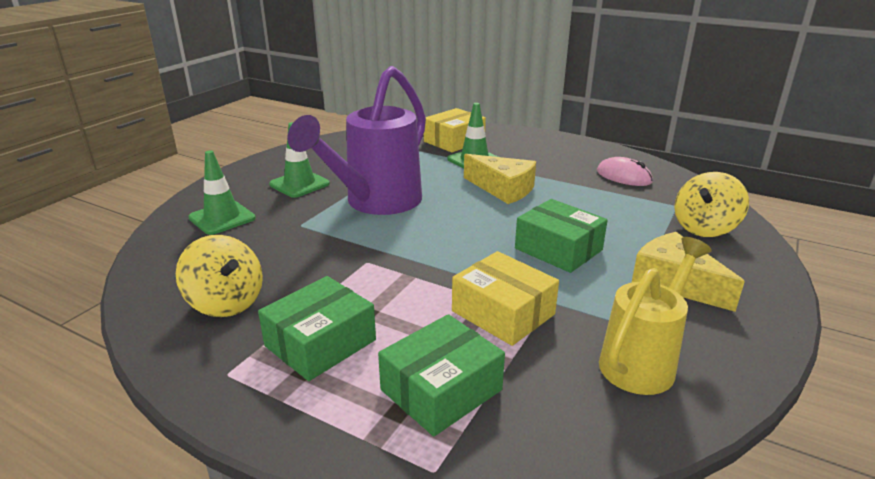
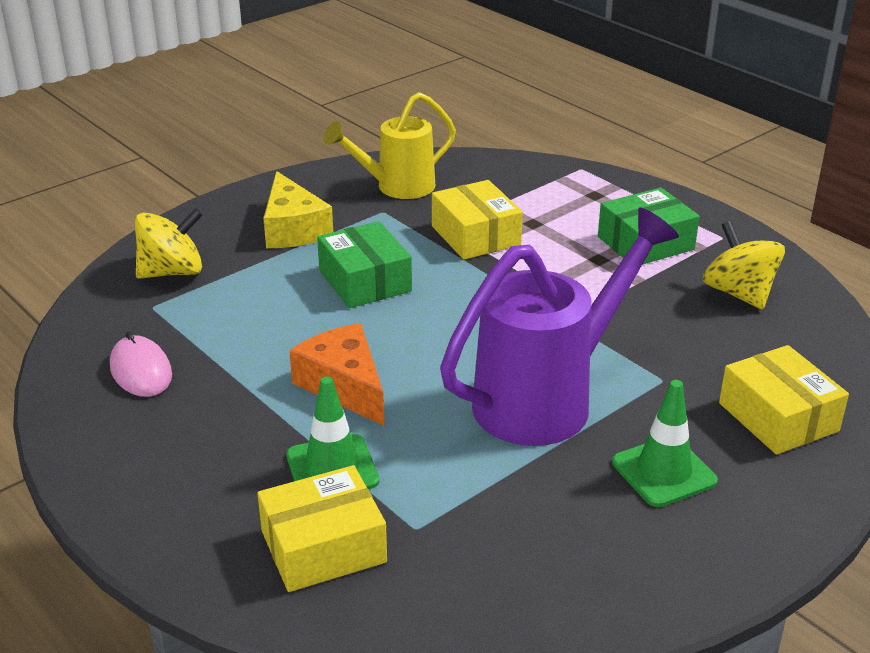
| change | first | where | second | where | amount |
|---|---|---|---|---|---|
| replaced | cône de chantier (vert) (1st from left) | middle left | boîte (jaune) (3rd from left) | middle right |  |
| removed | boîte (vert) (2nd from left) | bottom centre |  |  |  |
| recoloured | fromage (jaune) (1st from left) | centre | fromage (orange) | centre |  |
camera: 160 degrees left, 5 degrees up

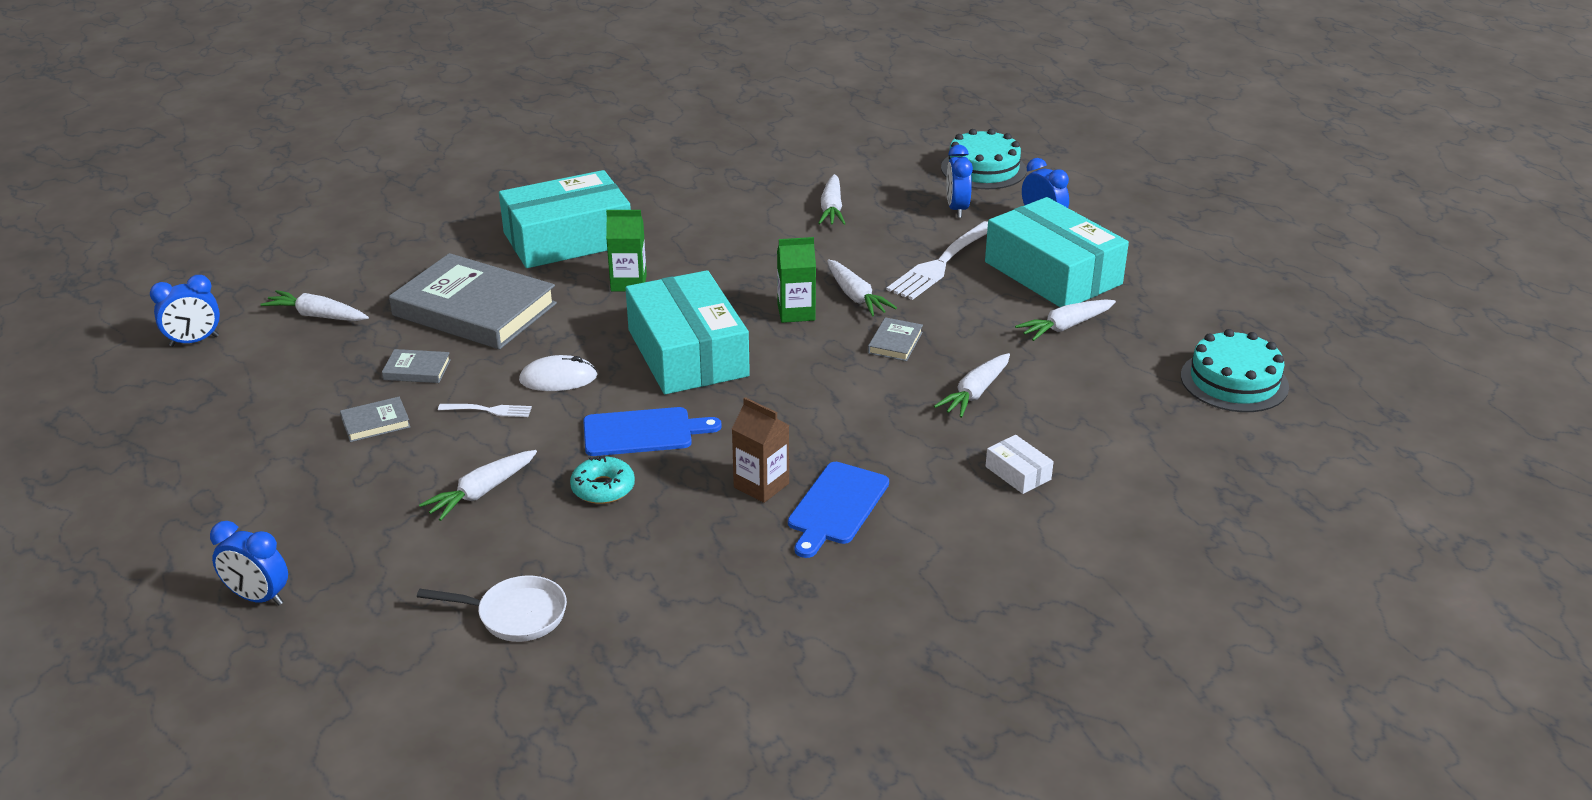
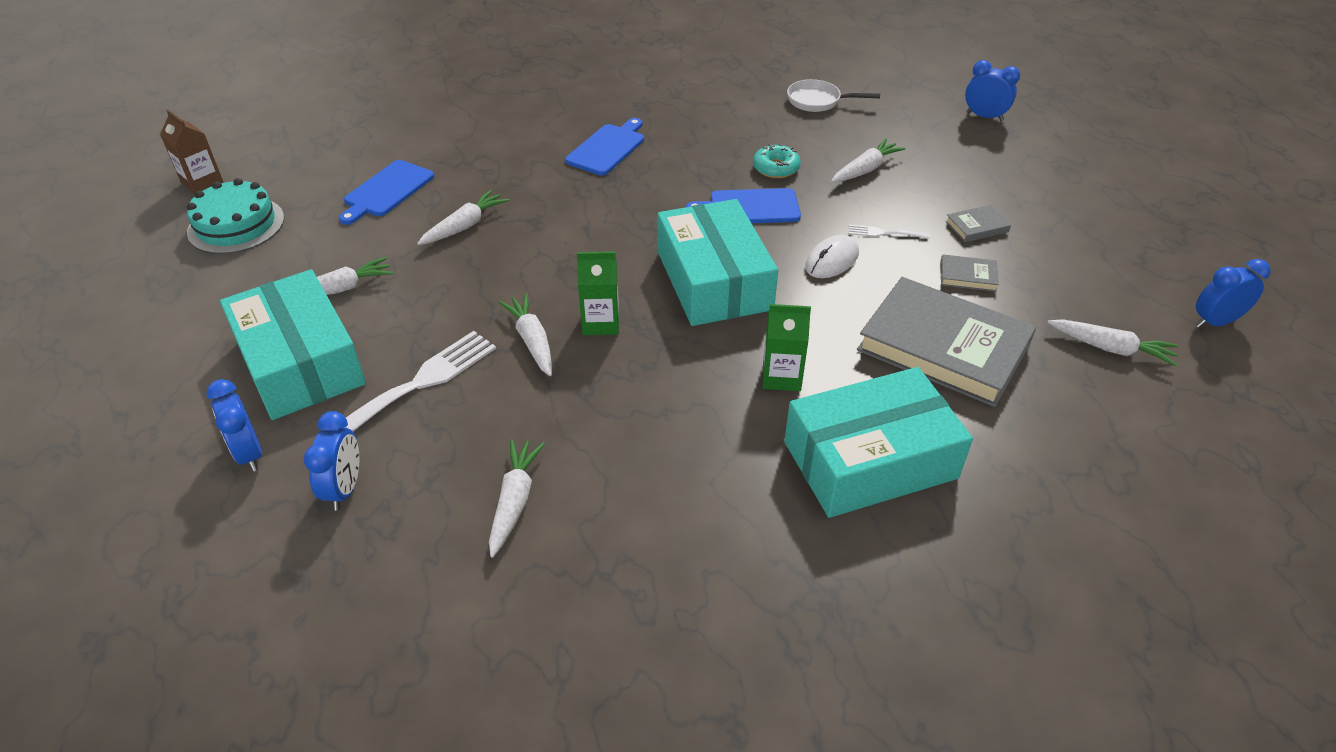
| change | first | where | second | where | amount |
|---|---|---|---|---|---|
| turned | souris (blanc) | centre |  | centre | 45 degrees counterclockwise |
| moved | brique de lait (marron) | centre |  | top left |  |
| removed | livre (gris) (4th from left) | centre |  |  |  |
| removed | gâteau (turquoise) (1st from left) | top centre |  |  |  |
| removed | boîte (blanc) | centre |  |  |  |
| added |  |  | planche à découper (bleu) (1st from left) | top left |  |
camera: 175 degrees left, 10 degrees up

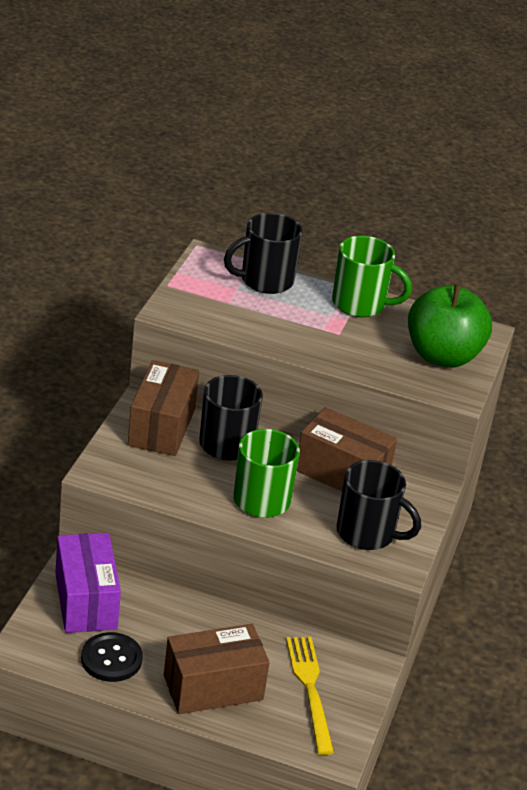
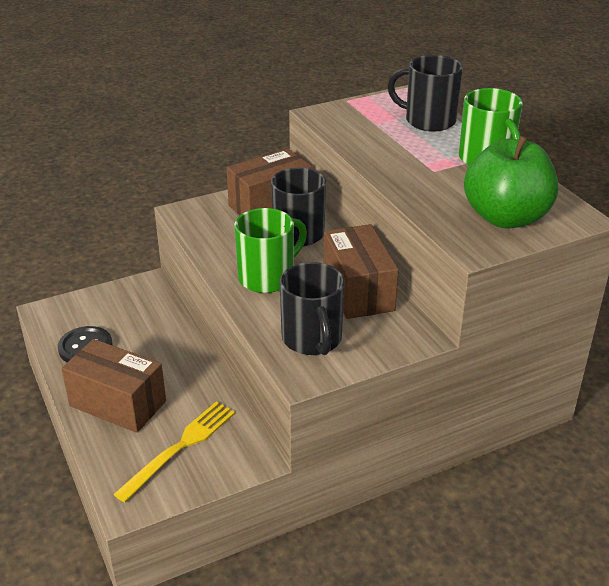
| change | first | where | second | where | amount |
|---|---|---|---|---|---|
| removed | boîte (violet) | bottom left |  |  |  |
camera: 50 degrees right, 0 degrees up

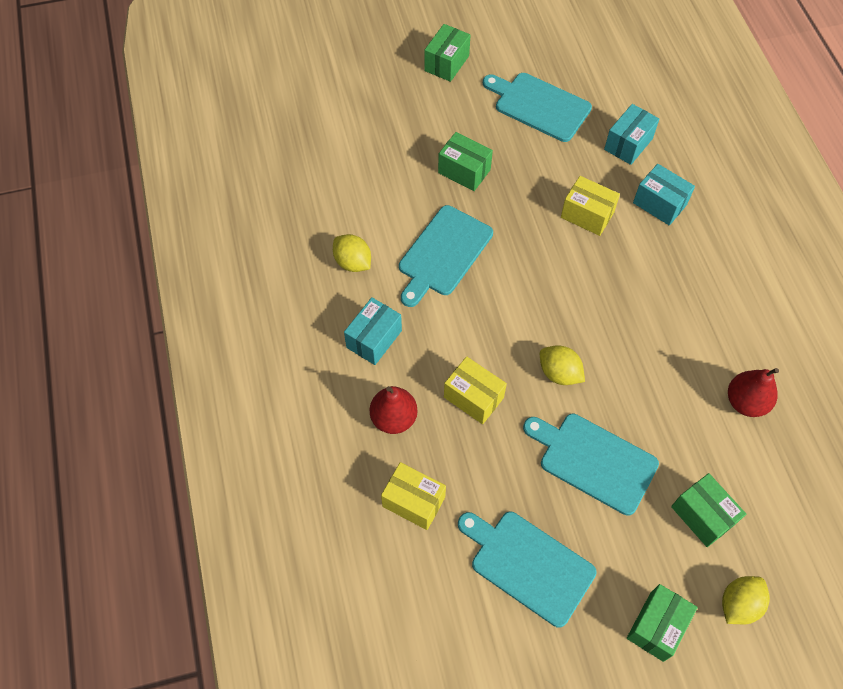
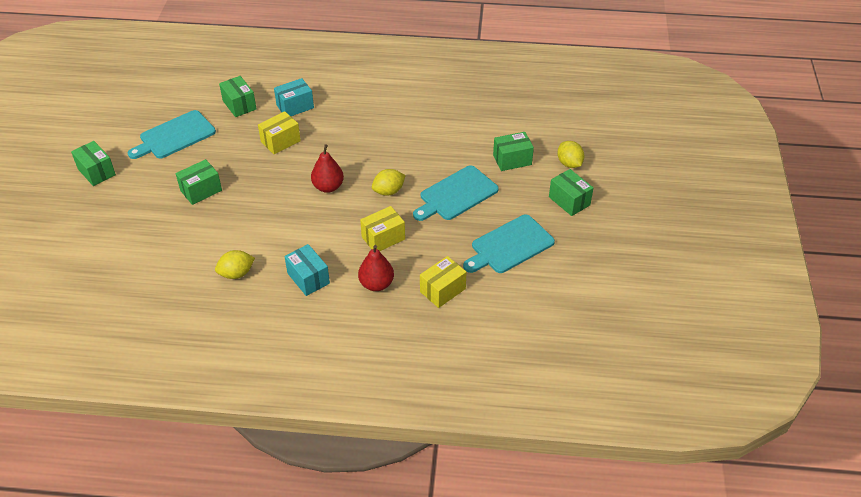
| change | first | where | second | where | amount |
|---|---|---|---|---|---|
| removed | planche à découper (turquoise) (1st from left) | centre |  |  |  |
| recoloured | boîte (turquoise) (2nd from left) | top right | boîte (vert) (3rd from left) | top left |  |
| moved | poire (rouge) (2nd from left in the first image) | middle right | poire (rouge) (1st from left) | centre |  |
camera: 70 degrees left, 15 degrees down

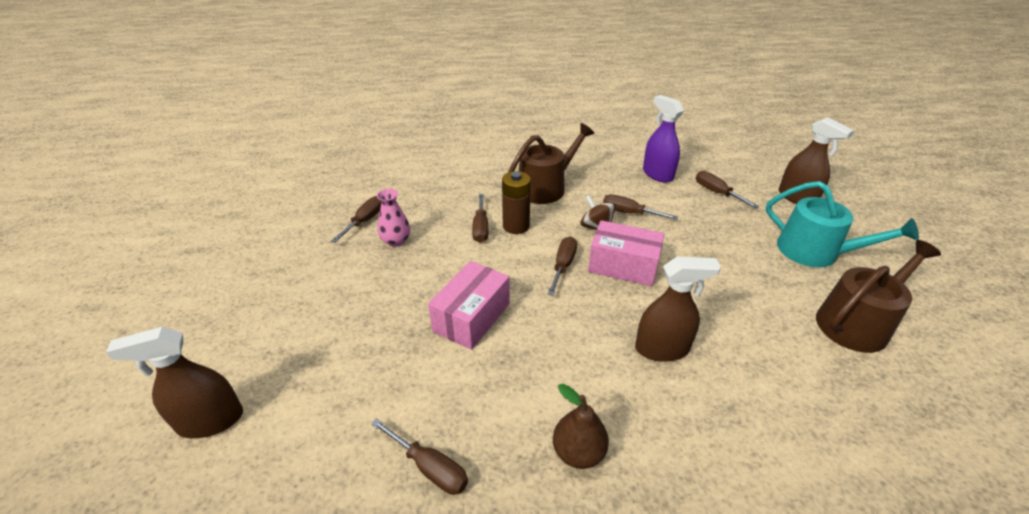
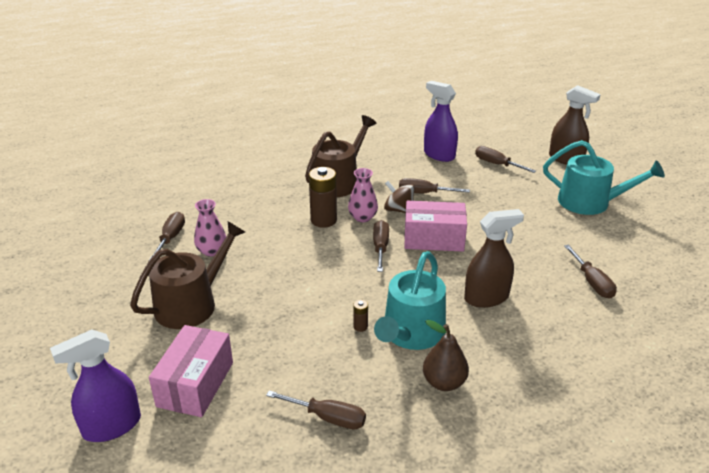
| change | first | where | second | where | amount |
|---|---|---|---|---|---|
| recoloured | vaporisateur (marron) (1st from left) | bottom left | vaporisateur (violet) (1st from left) | bottom left |  |
| moved | boîte (rose) (1st from left) | centre |  | bottom left |  |
| moved | tournevis (marron) (3rd from left in the first image) | centre | tournevis (marron) (6th from left) | middle right |  |
| moved | arrosoir (marron) (2nd from left in the first image) | middle right | arrosoir (marron) (1st from left) | middle left |  |
| added |  |  | vase (rose) (2nd from left) | centre |  |
| added |  |  | pile (marron) (2nd from left) | bottom centre |  |
| added |  |  | arrosoir (turquoise) (1st from left) | centre |  |
camera: 15 degrees left, 5 degrees down

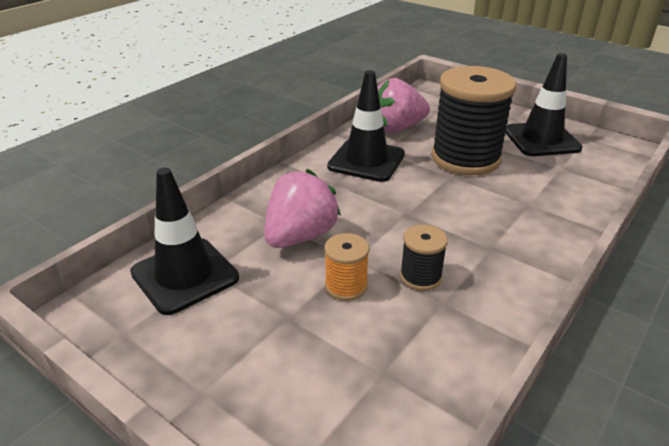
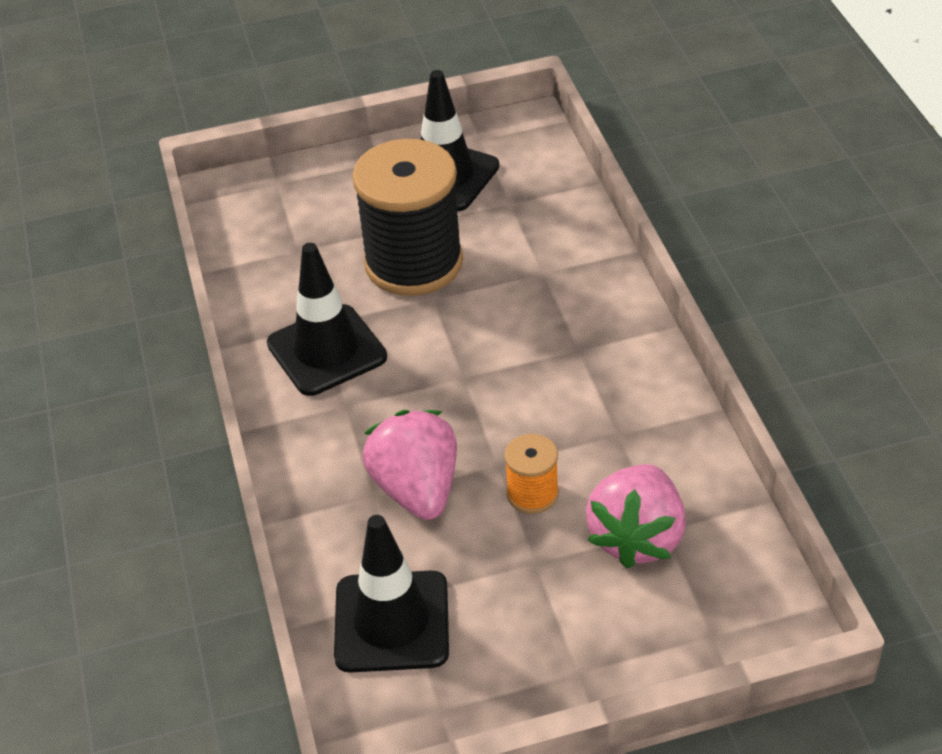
| change | first | where | second | where | amount |
|---|---|---|---|---|---|
| moved | fraise (rose) (2nd from left) | top centre |  | bottom right |  |
| removed | bobine (noir) (1st from left) | centre |  |  |  |
camera: 50 degrees left, 10 degrees up

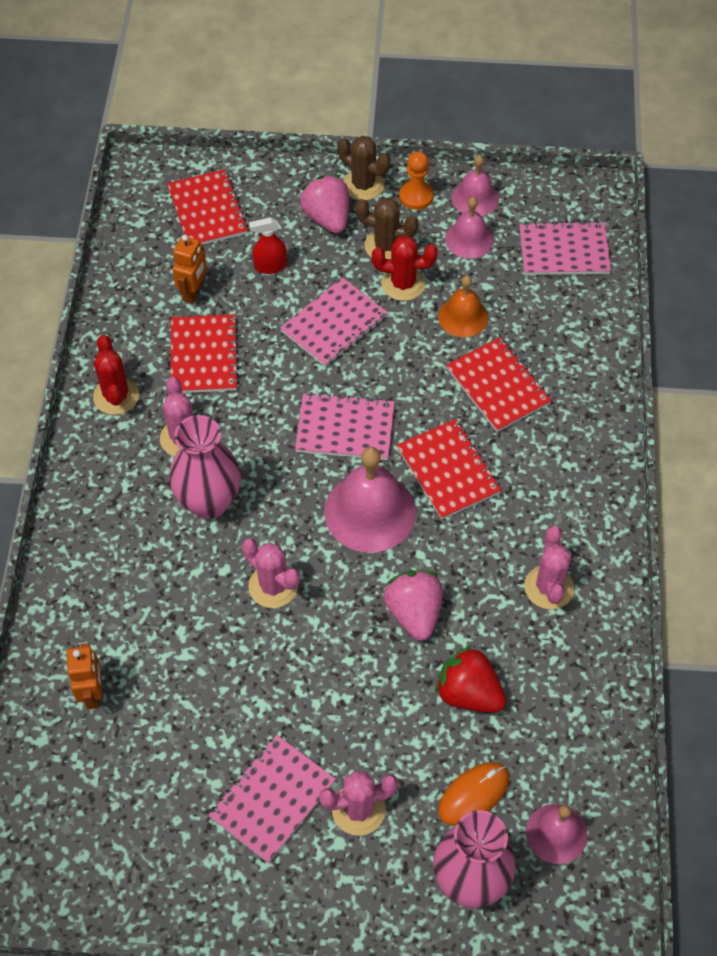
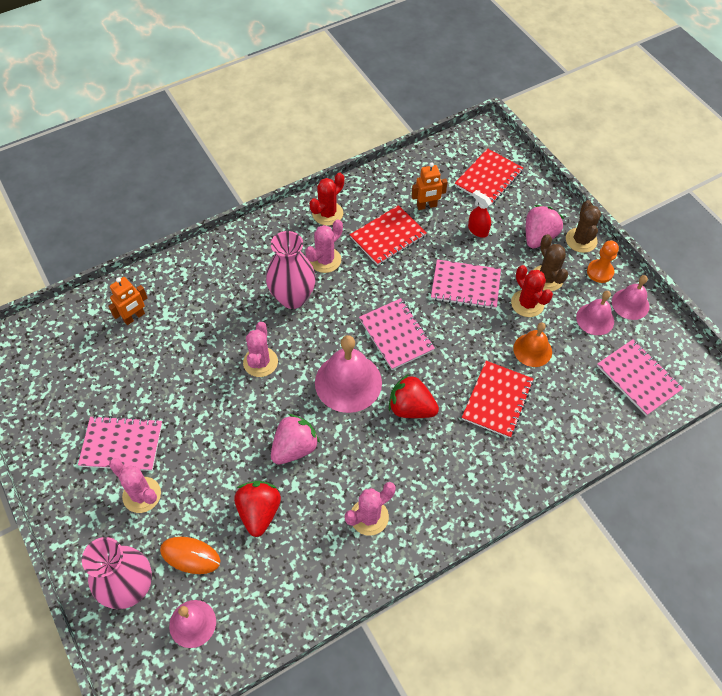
| change | first | where | second | where | amount |
|---|---|---|---|---|---|
| replaced | carnet (rouge) (3rd from left) | centre | fraise (rouge) (2nd from left) | centre |  |
camera: 55 degrees right, 0 degrees up

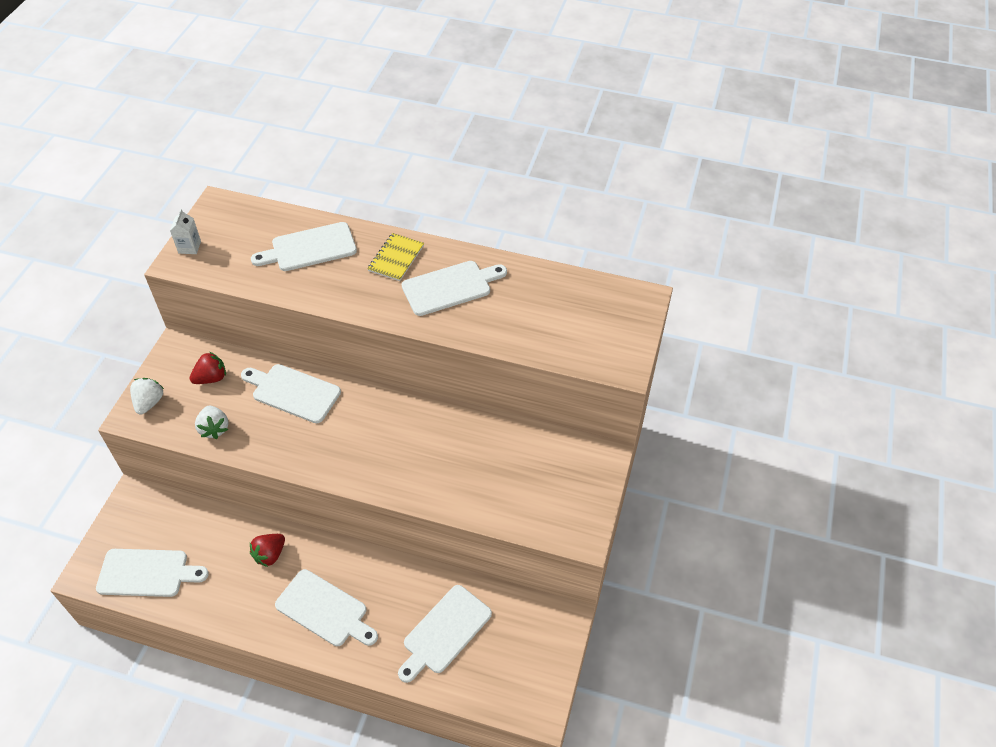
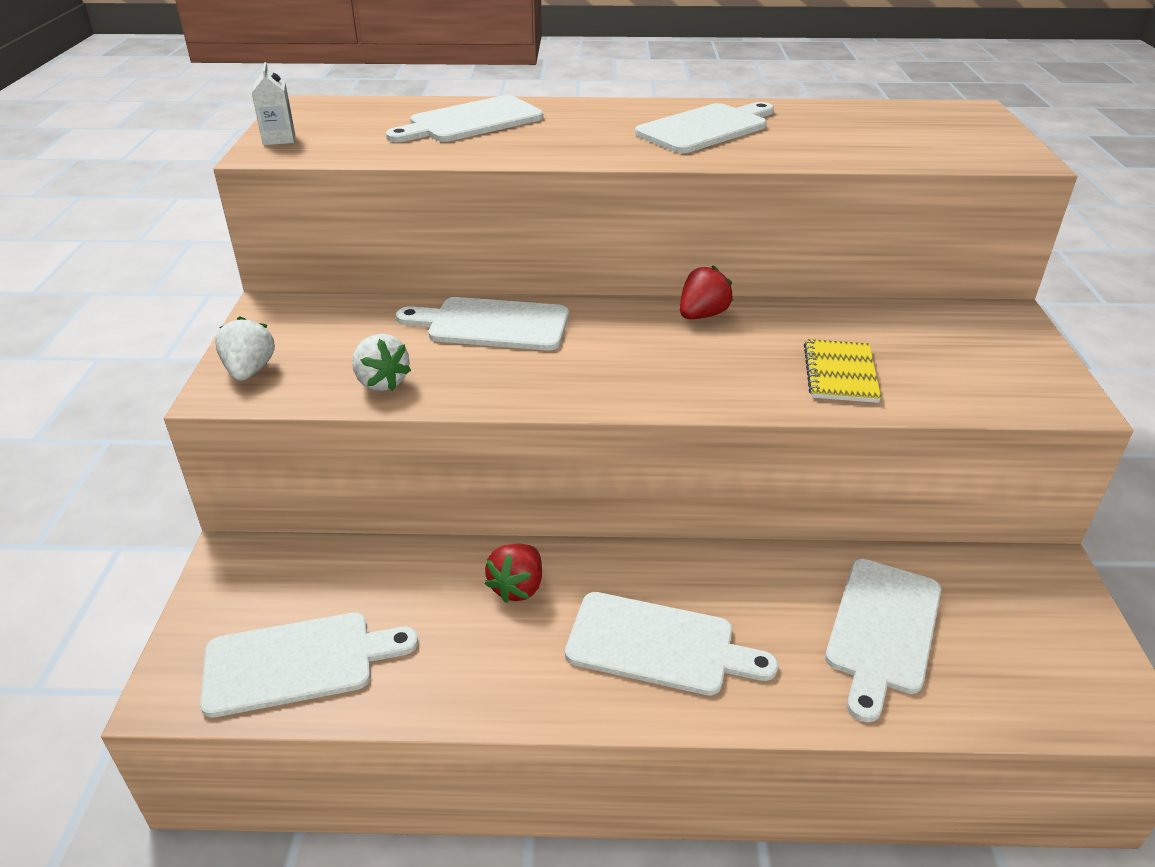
| change | first | where | second | where | amount |
|---|---|---|---|---|---|
| moved | fraise (rouge) (1st from left in the first image) | middle left | fraise (rouge) (2nd from left) | centre |  |
| moved | carnet (jaune) | centre |  | middle right |  |
camera: 15 degrees left, 15 degrees down

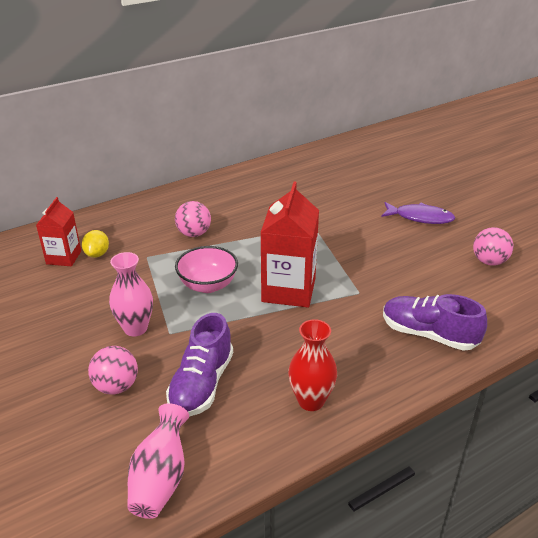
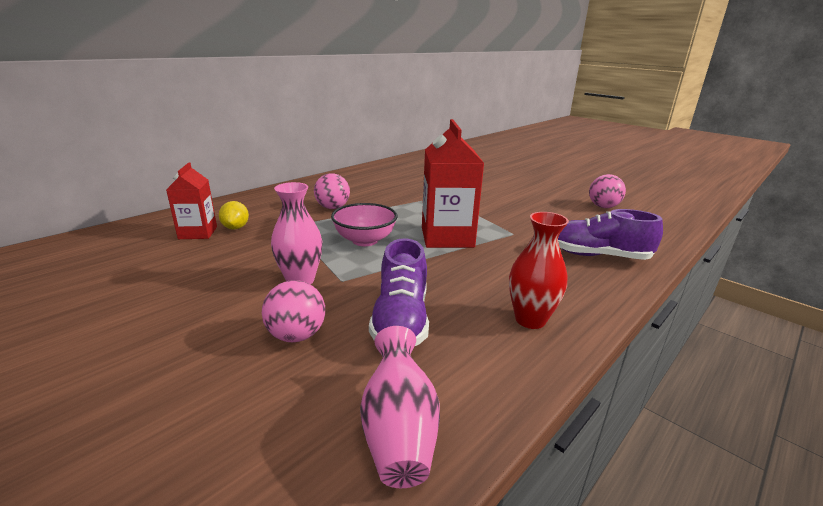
| change | first | where | second | where | amount |
|---|---|---|---|---|---|
| removed | poisson (violet) | middle right |  |  |  |
camera: 15 degrees left, 10 degrees down

